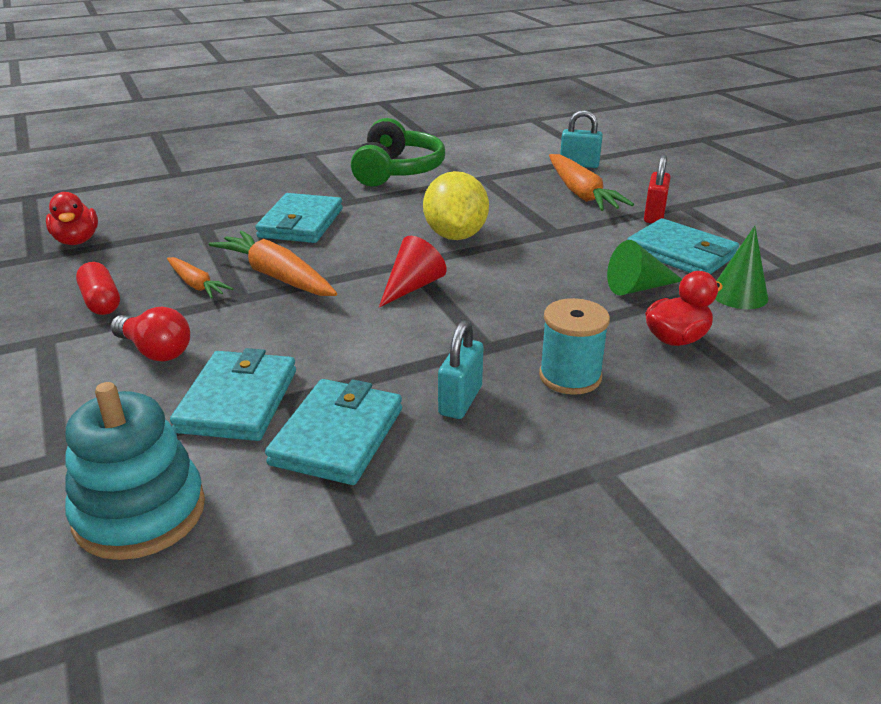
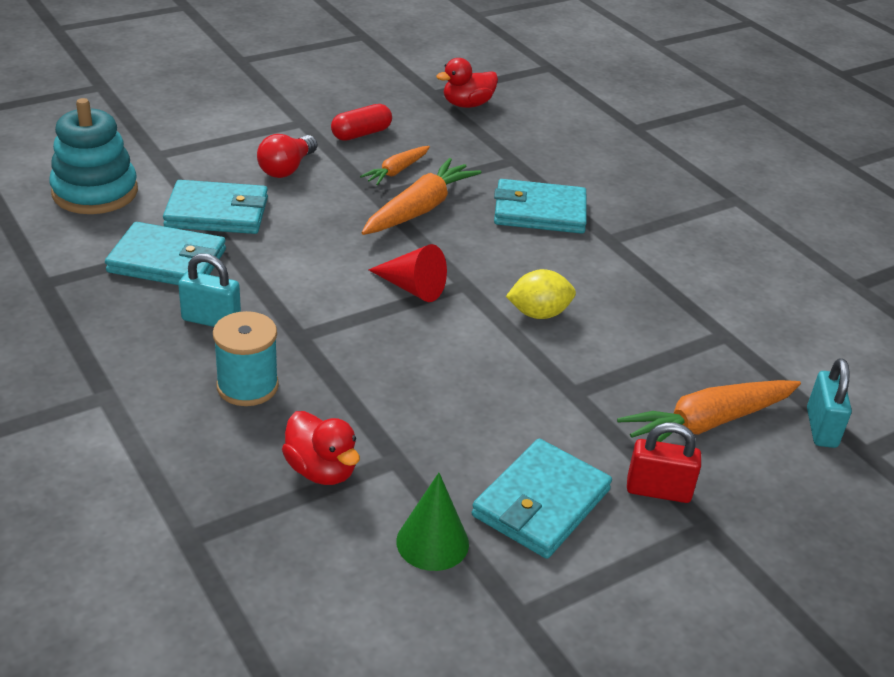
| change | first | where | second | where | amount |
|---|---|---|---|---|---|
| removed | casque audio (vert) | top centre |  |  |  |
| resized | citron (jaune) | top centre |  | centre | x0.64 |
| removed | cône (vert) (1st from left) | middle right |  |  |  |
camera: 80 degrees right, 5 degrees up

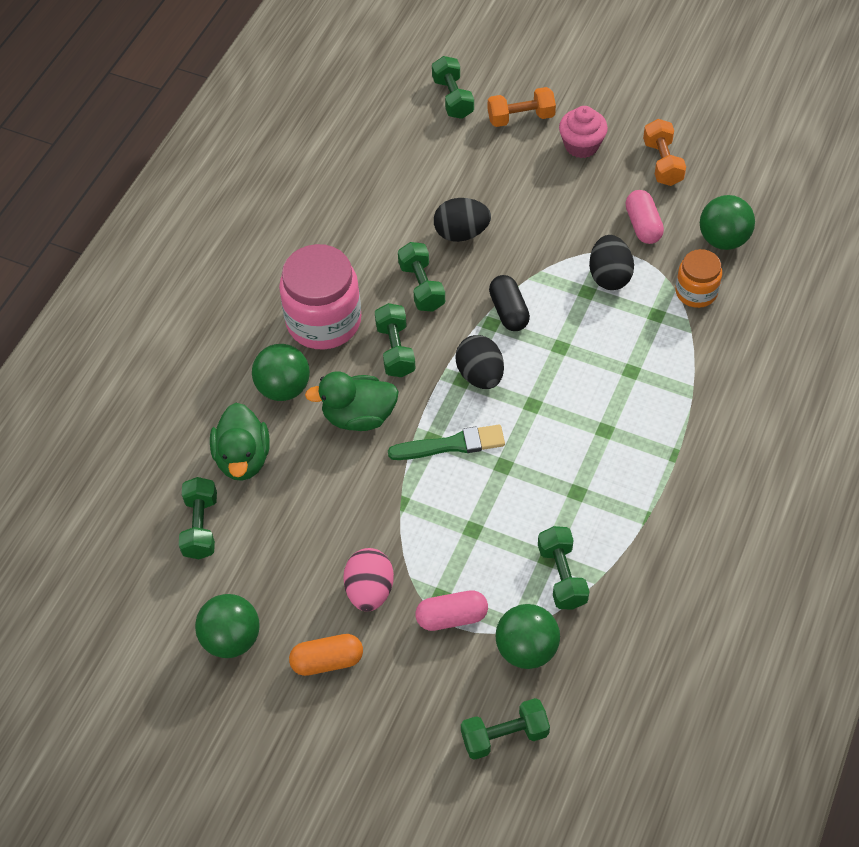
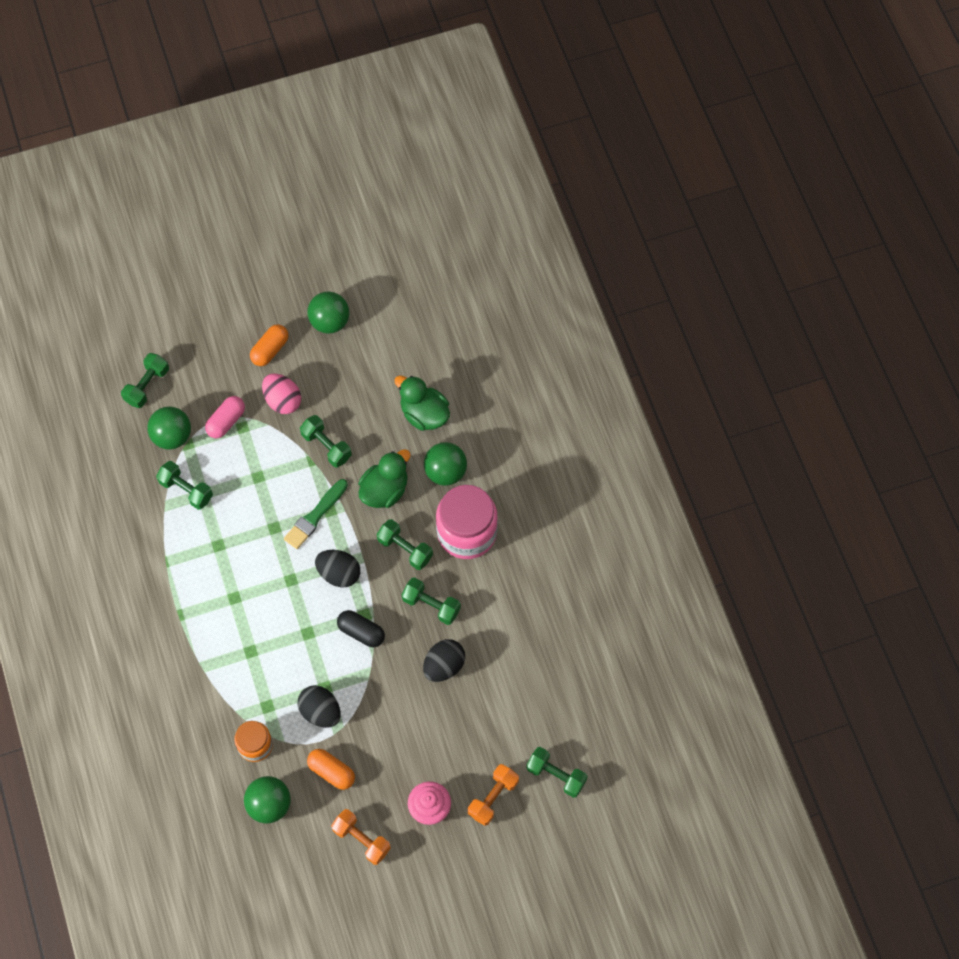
| change | first | where | second | where | amount |
|---|---|---|---|---|---|
| moved | haltère (vert) (1st from left in the first image) | middle left | haltère (vert) (3rd from left) | centre |  |
| recoloured | gélule (rose) (2nd from left) | top right | gélule (orange) (2nd from left) | bottom centre |  |
camera: 135 degrees right, 10 degrees up

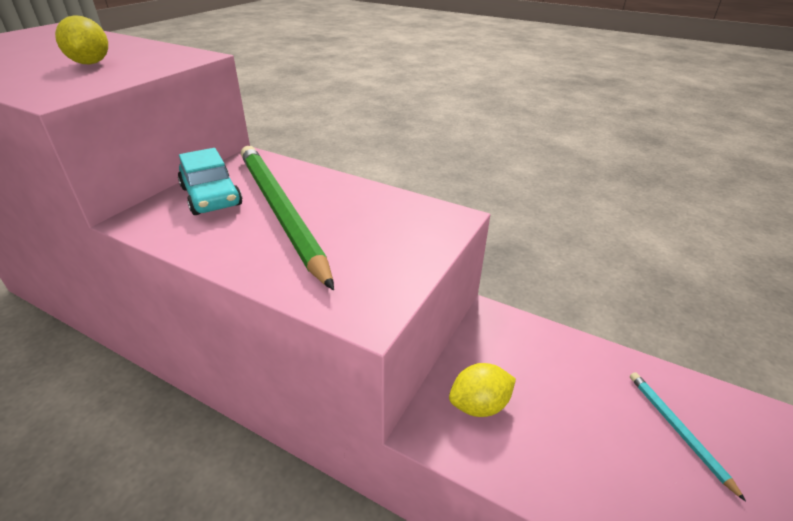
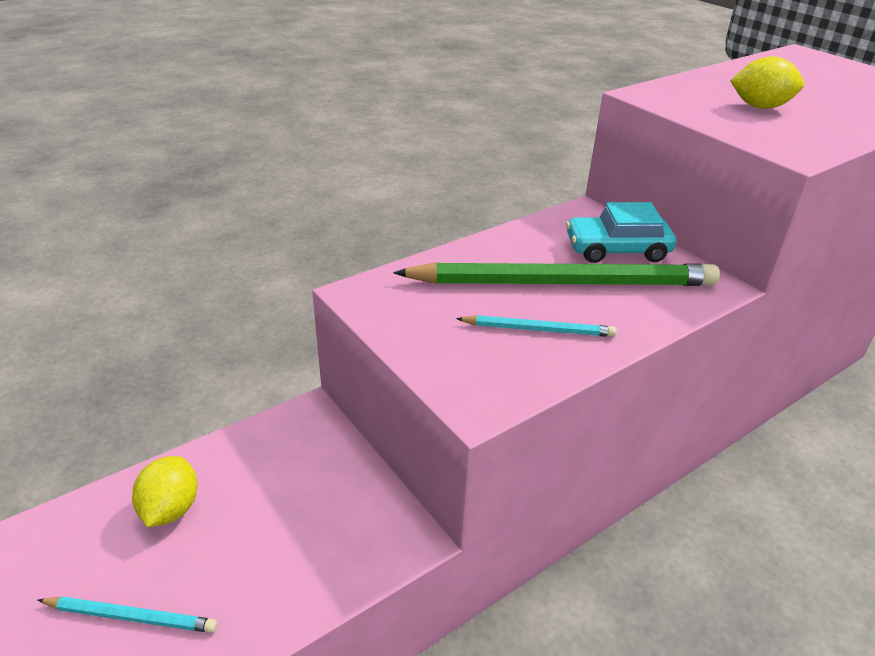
| change | first | where | second | where | amount |
|---|---|---|---|---|---|
| moved | citron (jaune) (2nd from left in the first image) | bottom centre | citron (jaune) (1st from left) | bottom left |  |
| added |  |  | crayon (turquoise) (2nd from left) | centre |  |
camera: 115 degrees right, 0 degrees up

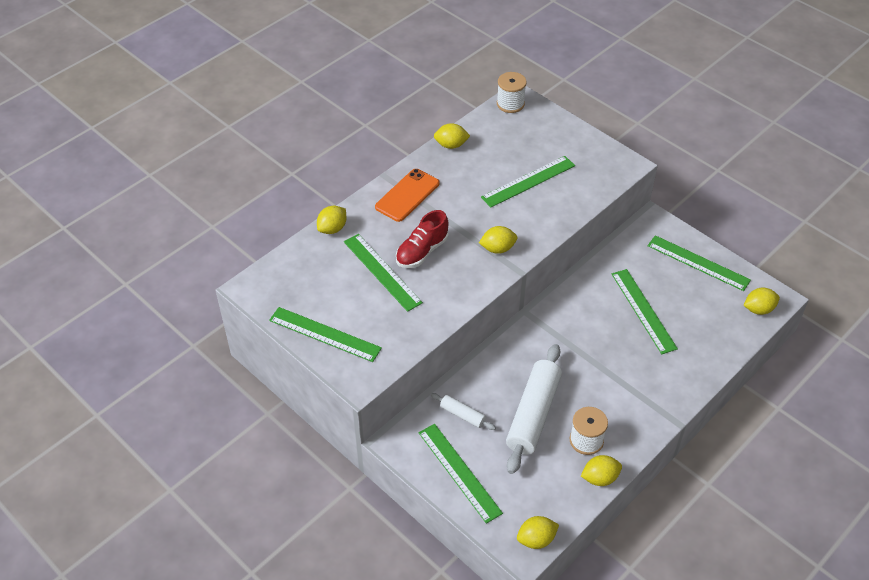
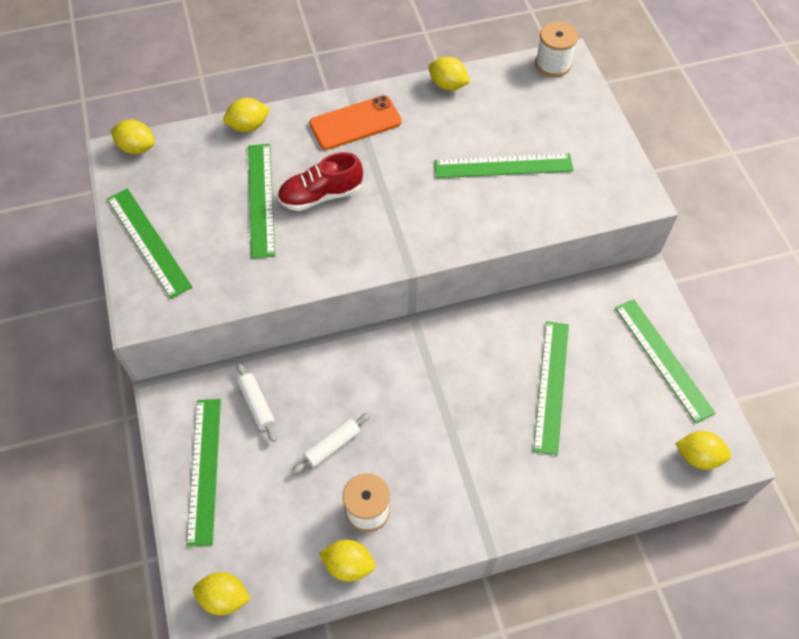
| change | first | where | second | where | amount |
|---|---|---|---|---|---|
| moved | citron (jaune) (3rd from left in the first image) | centre | citron (jaune) (1st from left) | top left |  |
| resized | rouleau à pâtisserie (blanc) (2nd from left) | bottom centre |  | bottom centre | x0.47 |
camera: 30 degrees right, 10 degrees up

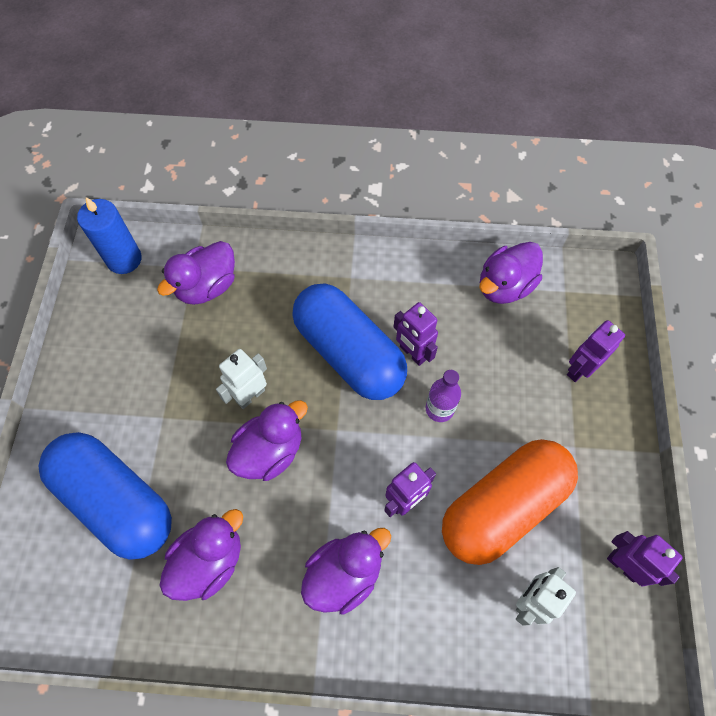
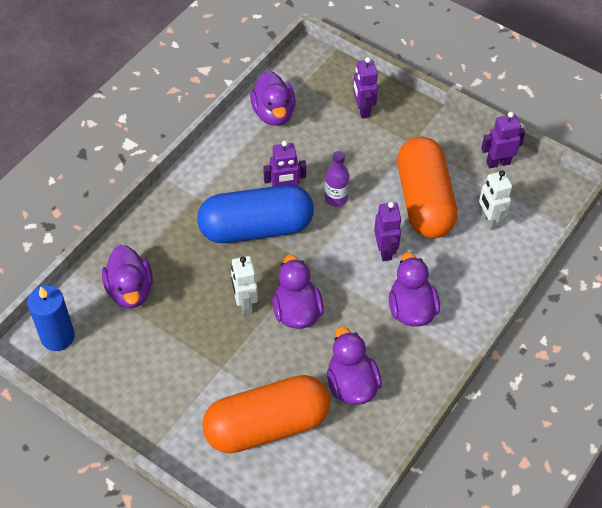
| change | first | where | second | where | amount |
|---|---|---|---|---|---|
| recoloured | gélule (bleu) (1st from left) | bottom left | gélule (orange) (1st from left) | bottom centre |  |
camera: 60 degrees left, 10 degrees down

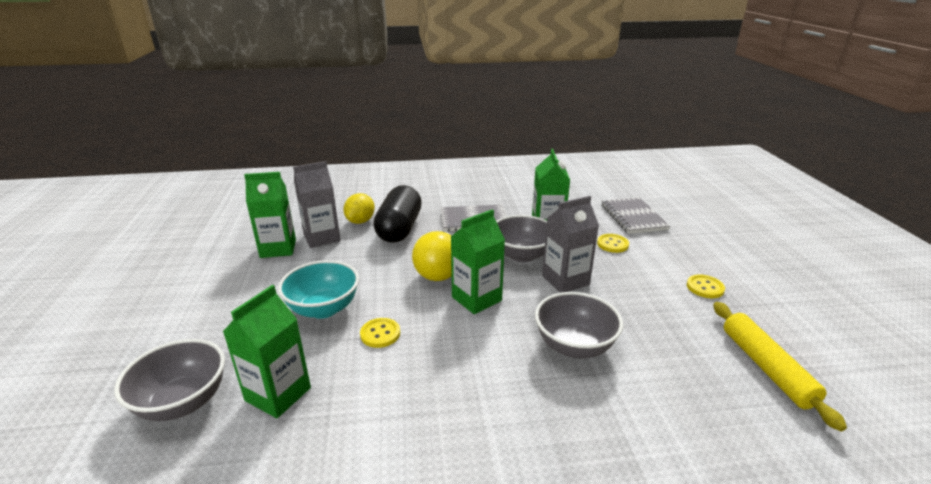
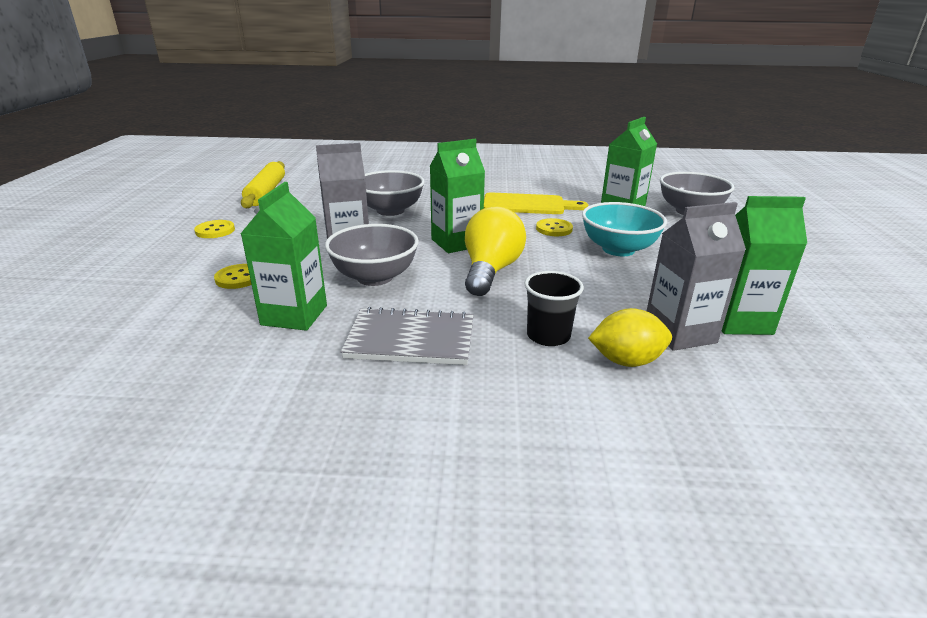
| change | first | where | second | where | amount |
|---|---|---|---|---|---|
| turned | citron (jaune) | centre |  | middle right | 60 degrees clockwise |
| replaced | gélule (noir) | centre | gobelet (noir) | centre |  |
| removed | carnet (gris) (2nd from left) | middle right |  |  |  |
| added |  |  | planche à découper (jaune) | top centre |  |
camera: 170 degrees left, 0 degrees up

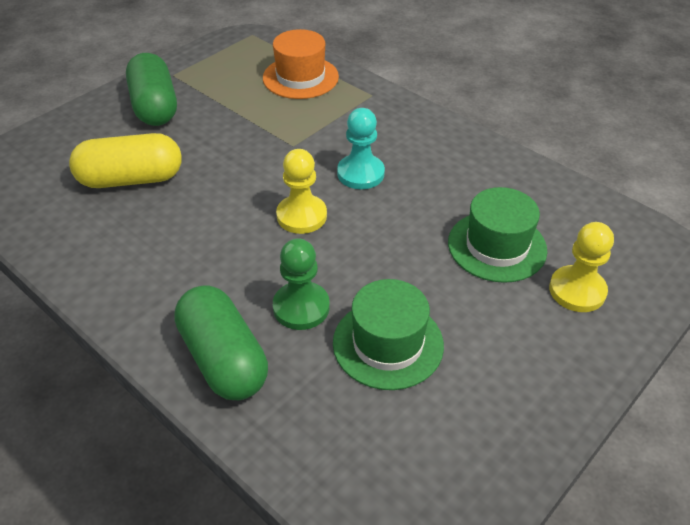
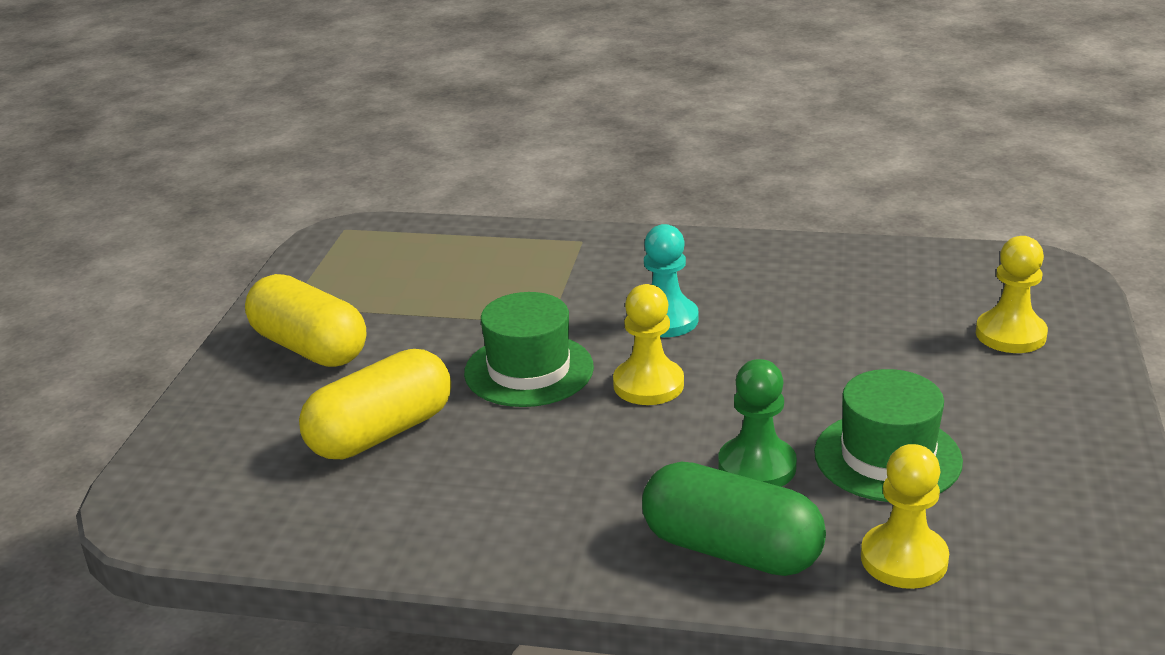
| change | first | where | second | where | amount |
|---|---|---|---|---|---|
| recoloured | gélule (vert) (1st from left) | top left | gélule (jaune) (1st from left) | middle left |  |
| removed | chapeau (orange) | top centre |  |  |  |
| moved | chapeau (vert) (2nd from left in the first image) | middle right | chapeau (vert) (1st from left) | centre |  |
| added |  |  | pion (jaune) (2nd from left) | bottom right |  |
camera: 30 degrees left, 15 degrees down

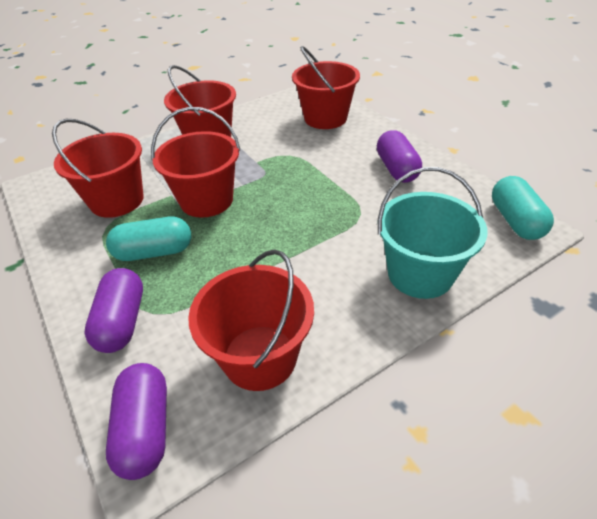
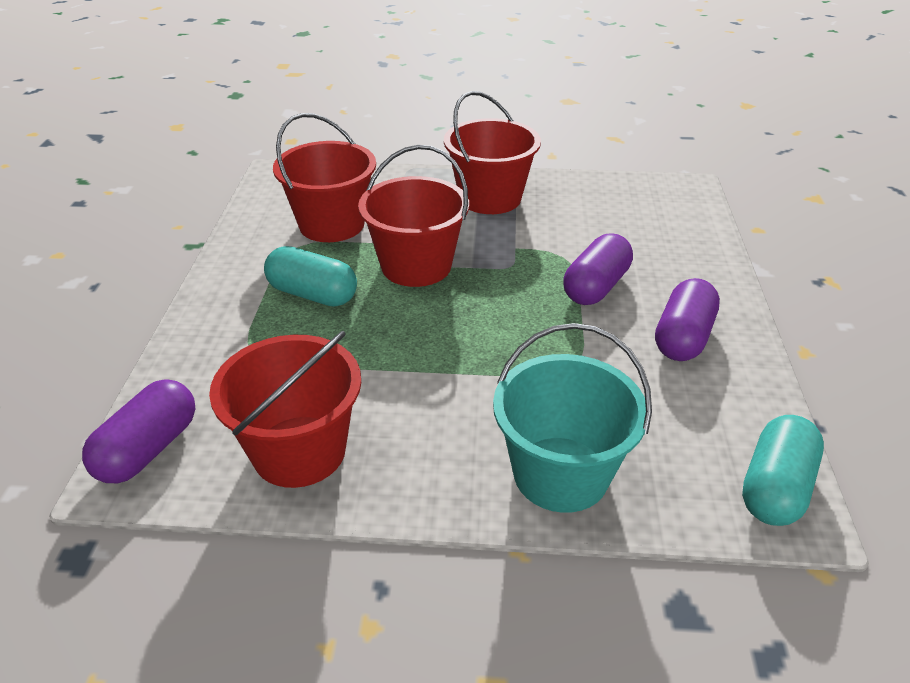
| change | first | where | second | where | amount |
|---|---|---|---|---|---|
| moved | gélule (violet) (1st from left in the first image) | middle left | gélule (violet) (2nd from left) | centre |  |
| removed | seau (rouge) (5th from left) | top centre |  |  |  |
camera: 35 degrees right, 5 degrees down

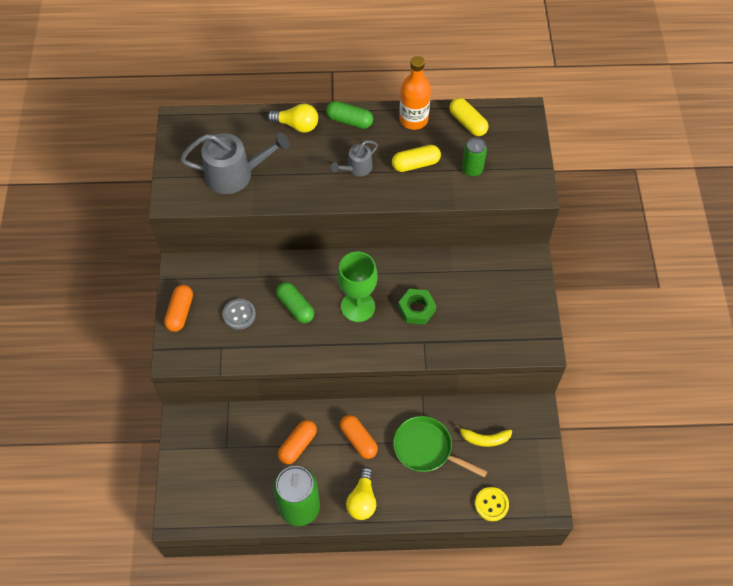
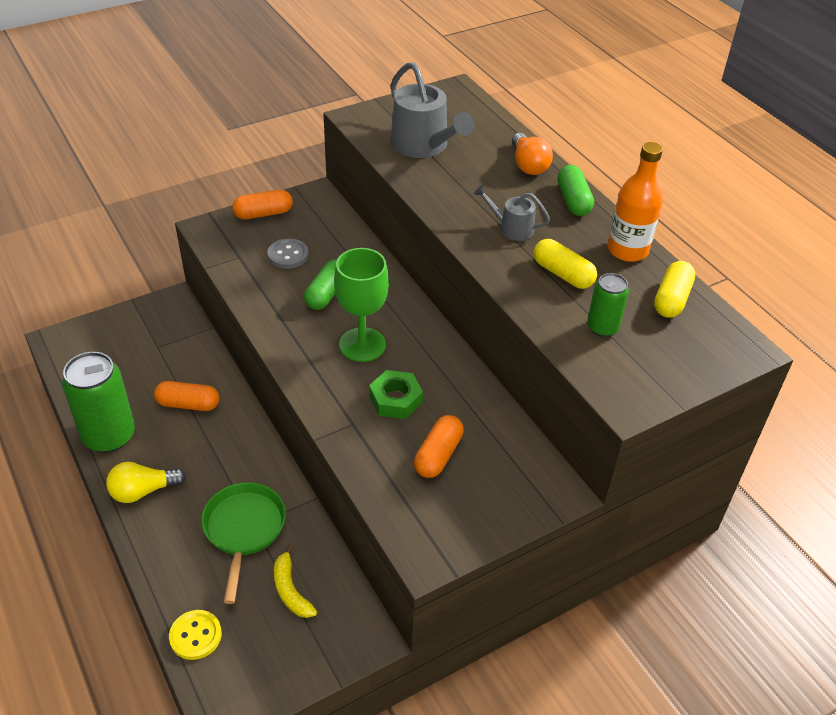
| change | first | where | second | where | amount |
|---|---|---|---|---|---|
| recoloured | ampoule (jaune) (1st from left) | top centre | ampoule (orange) | top centre |  |
| moved | gélule (orange) (3rd from left) | bottom centre |  | centre |  |
camera: 60 degrees right, 15 degrees down

